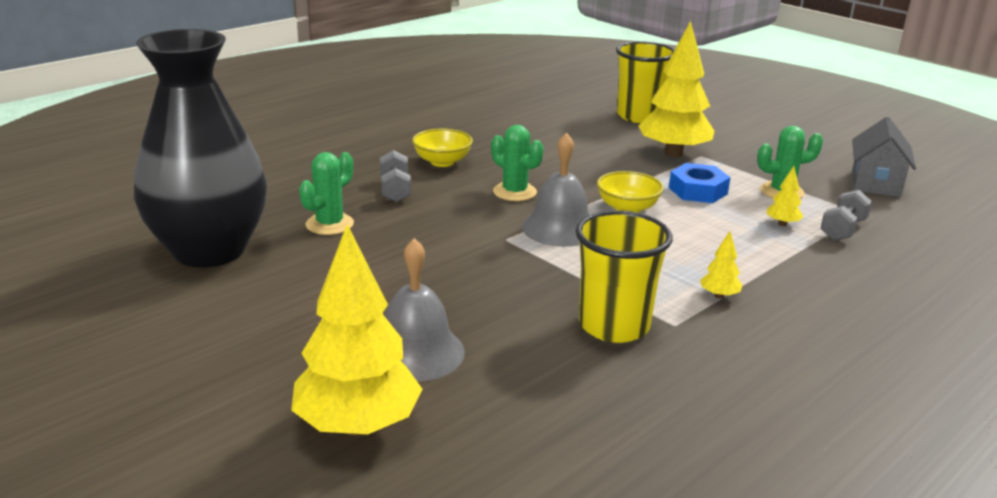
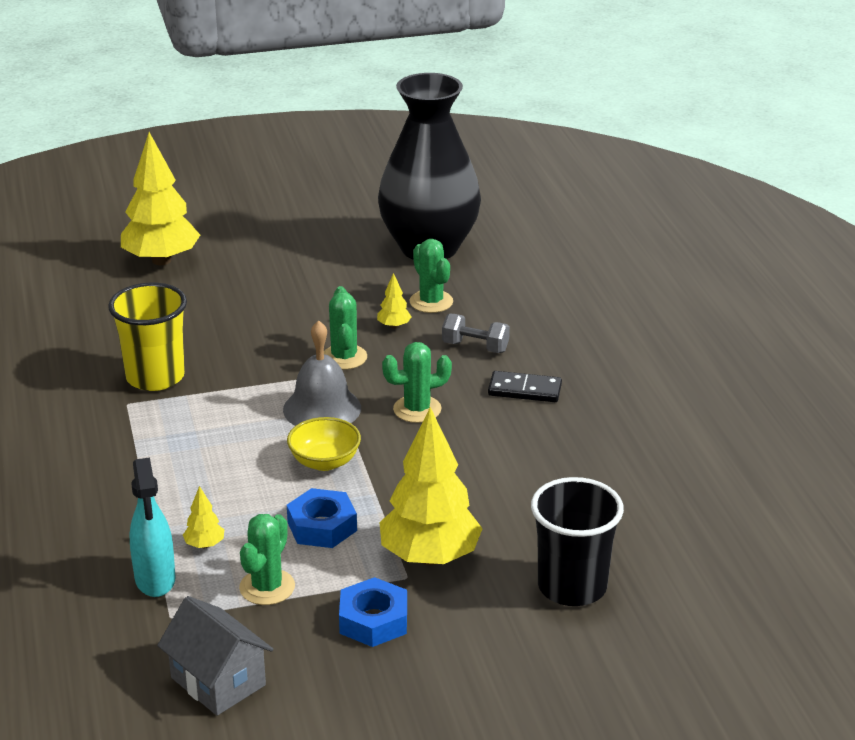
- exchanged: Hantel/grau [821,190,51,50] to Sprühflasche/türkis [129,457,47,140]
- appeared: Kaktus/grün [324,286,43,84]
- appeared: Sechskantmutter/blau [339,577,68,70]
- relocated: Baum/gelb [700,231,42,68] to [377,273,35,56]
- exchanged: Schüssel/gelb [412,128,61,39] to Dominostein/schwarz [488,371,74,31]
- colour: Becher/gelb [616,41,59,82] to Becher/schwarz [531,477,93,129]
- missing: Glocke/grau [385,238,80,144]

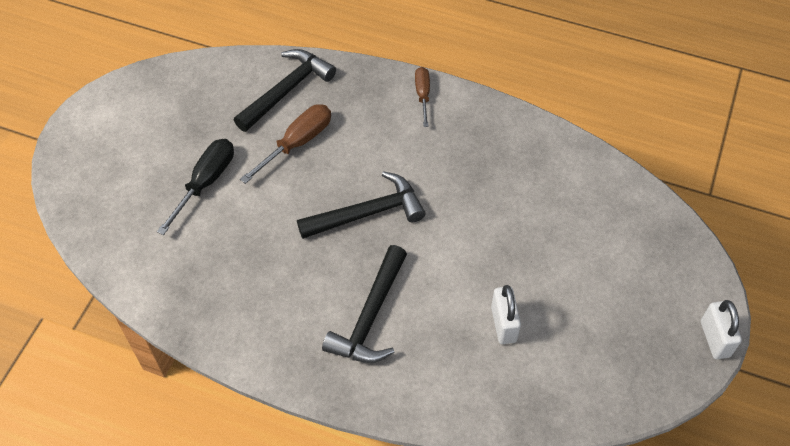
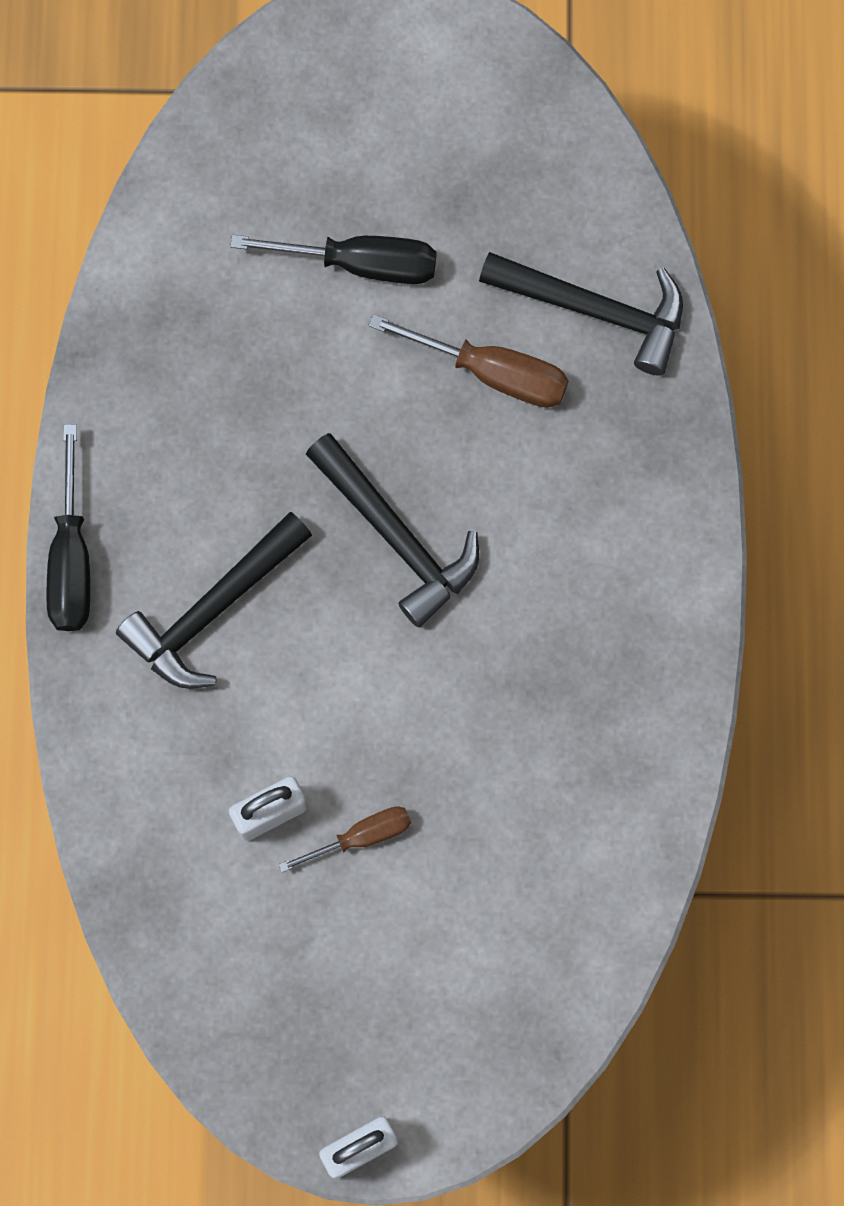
- appeared: Schraubenzieher/schwarz [46,424,44,207]
- spun: Hammer/schwarz [322,245,85,118] = [116,512,196,177] 45 degrees counterclockwise
- relocated: Schraubenzieher/braun [415,67,15,60] to [279,806,132,66]

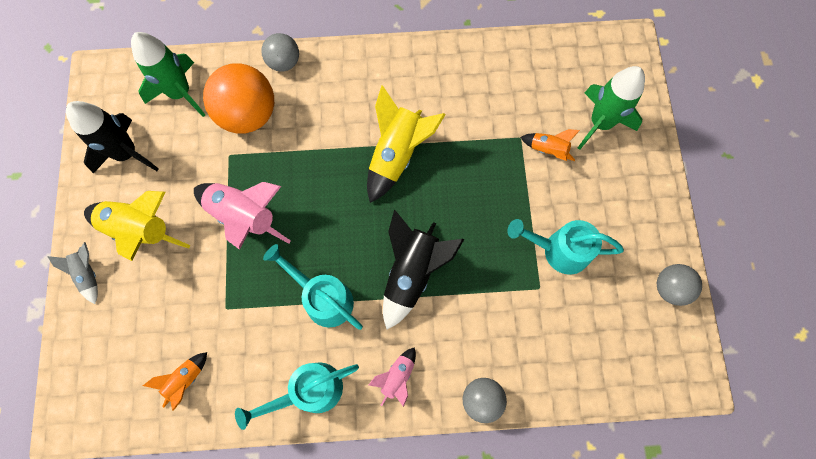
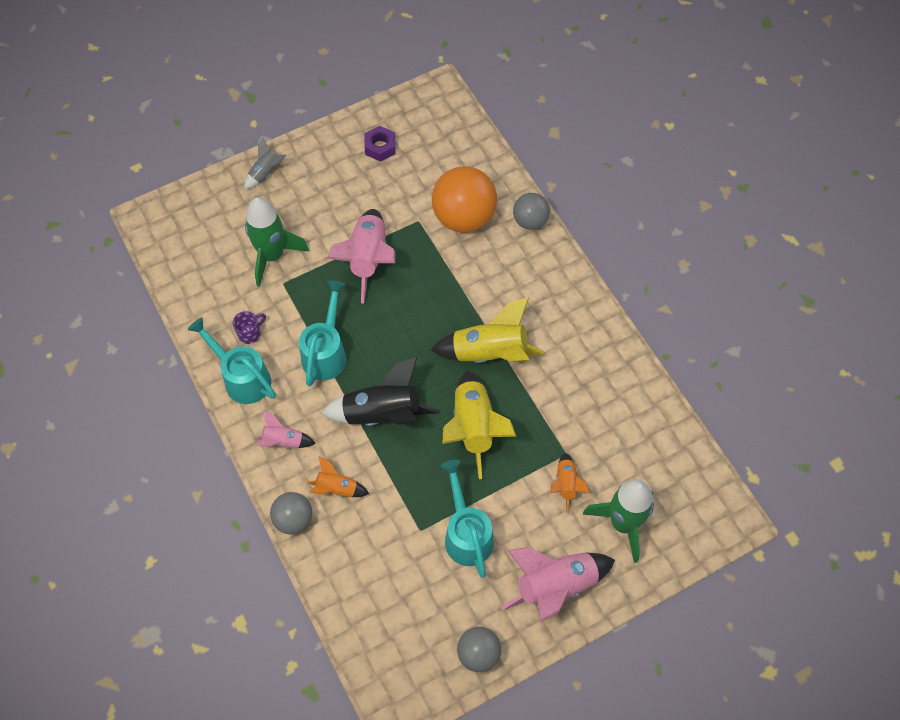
- appeared: Tasse/lila [233,311,33,33]
- relocated: Rakete/grün [131,32,74,85] to [245,197,64,90]
- relocated: Rakete/orange [143,352,64,59] to [307,457,62,40]
- exchanged: Rakete/schwarz [66,101,93,72] to Sechskantmutter/lila [365,126,31,36]
- relocated: Rakete/gelb [84,191,107,70] to [443,371,74,108]
- appeared: Rakete/rosa [501,547,114,75]

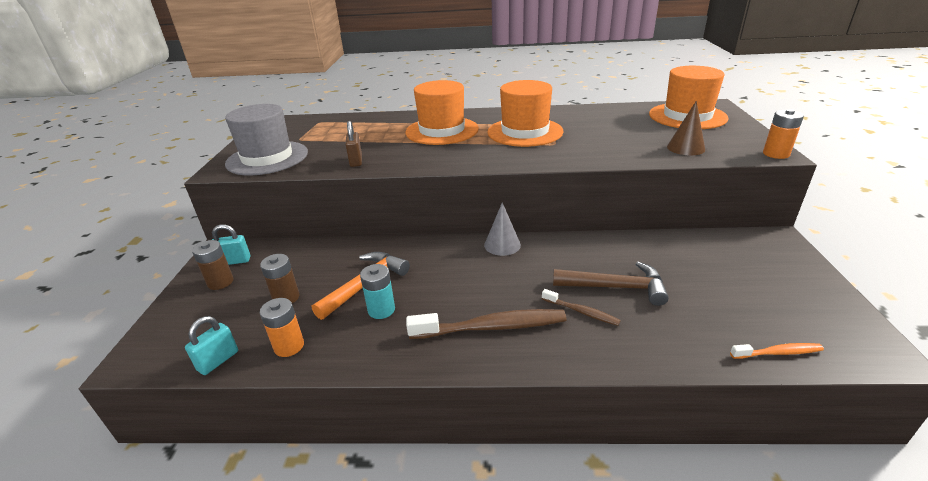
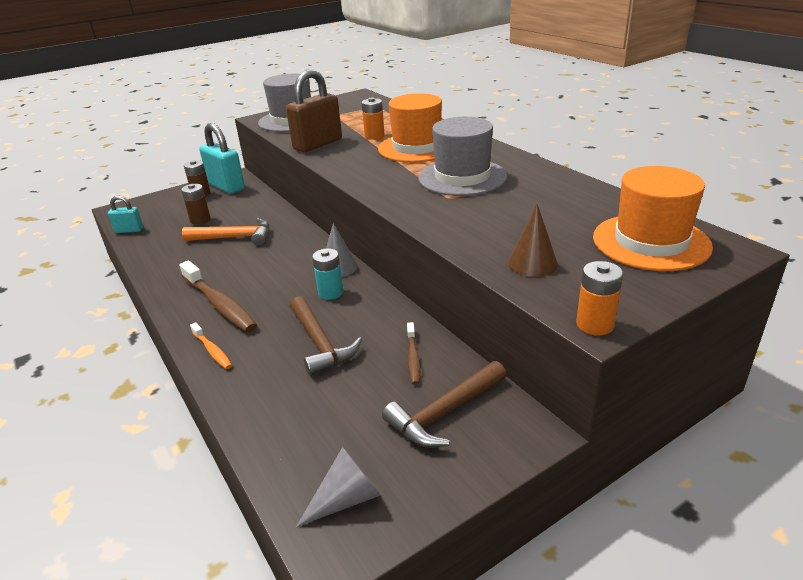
- relocated: Zahnbürste/orange [730,343,94,16] to [190,322,42,47]
- size: Vorhängeschloss/türkis [212,224,38,41] = [199,123,46,71] x1.91
- size: Vorhängeschloss/braun [345,121,17,46] = [286,70,56,82] x1.91
- appeared: Kegel/grau [296,447,85,80]
- relocated: Batterie/türkis [360,264,35,55] to [312,248,31,52]
- relocated: Batterie/orange [260,298,44,59] to [362,98,23,42]
- appeared: Hammer/braun [382,361,124,87]
- relocated: Zahnbürste/braun [542,289,79,37] to [407,322,14,63]
- colour: Hut/orange [487,80,77,67] to Hut/grau [418,117,89,79]

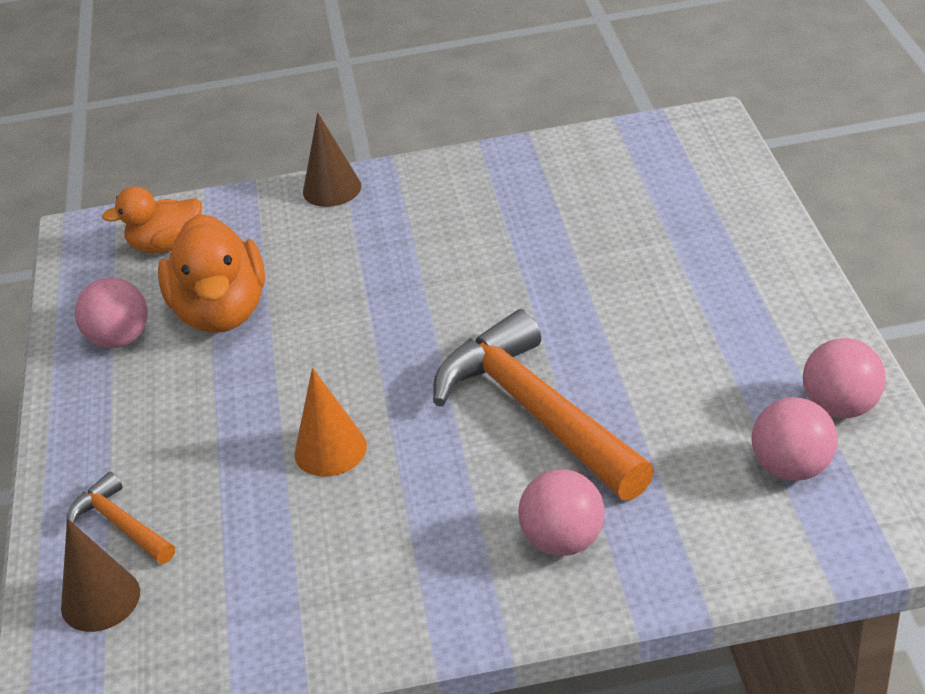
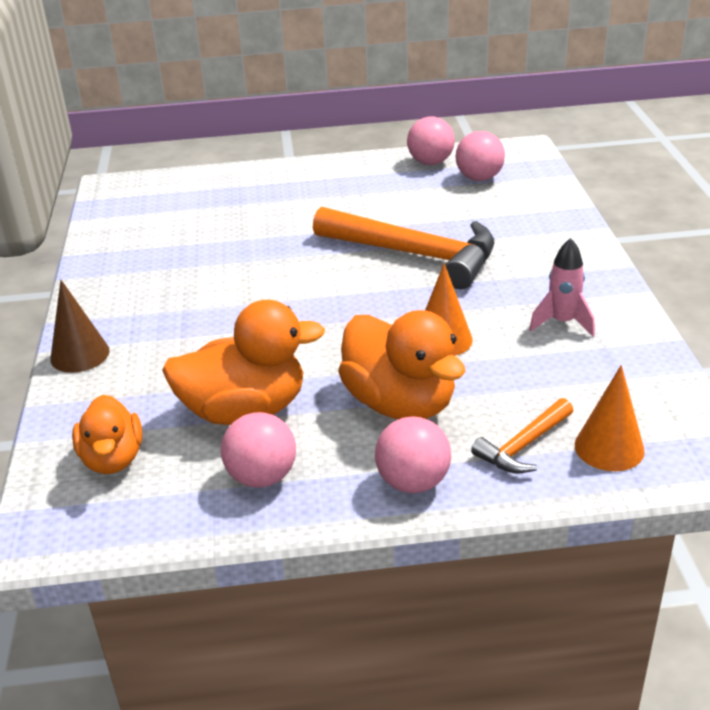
- spun: Hammer/orange [433,309,221,191] = [313,206,181,83] 120 degrees counterclockwise
- appeared: Ente/orange [338,310,127,109]
- relocated: Ball/rosa [518,469,87,87] to [375,417,76,76]
- appeared: Rakete/rosa [529,238,66,98]
- colour: Kegel/braun [61,518,79,114] to Kegel/orange [575,365,70,106]

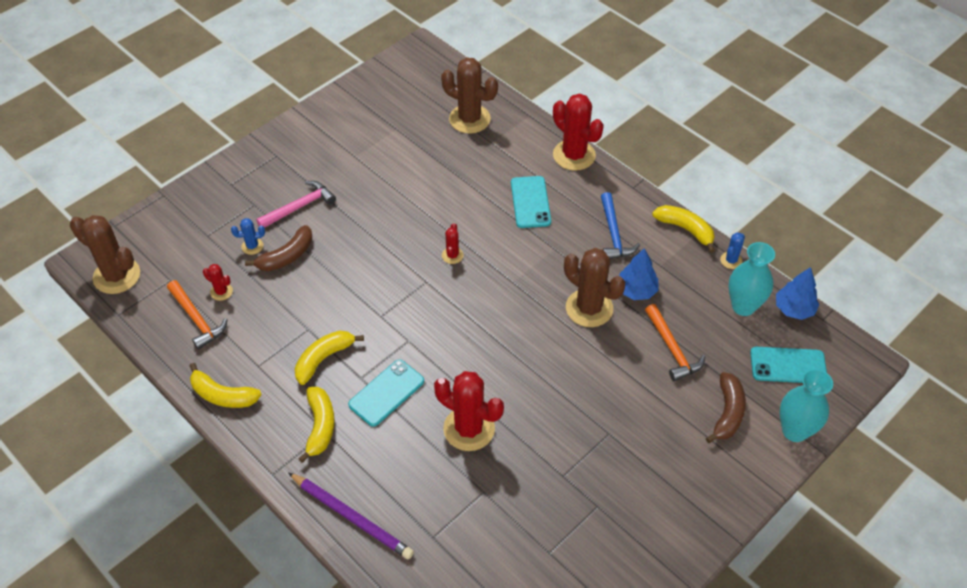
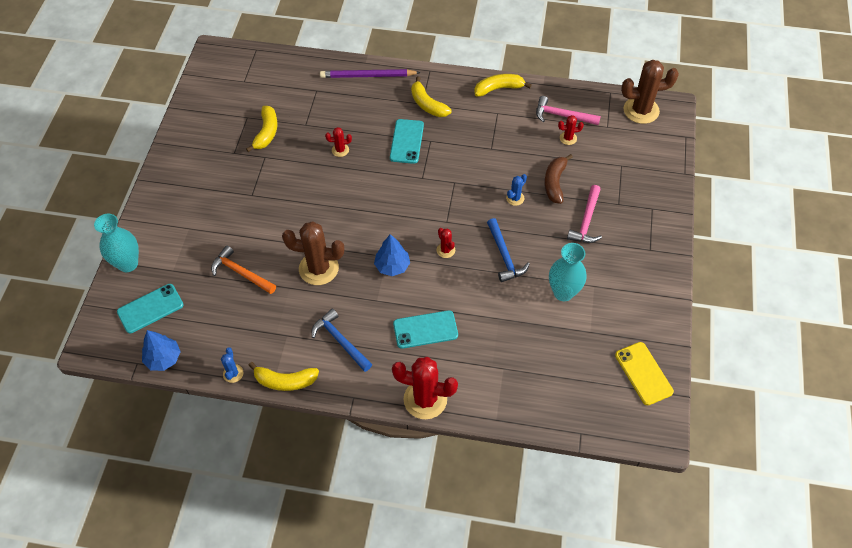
- relocated: Banane/gelb [295,330,69,55] to [246,106,32,46]
- size: Kaktus/rot [434,371,70,80] = [325,127,27,30] x0.48
- relocated: Baum/blau [619,248,40,52] to [374,234,36,42]
- spun: Handy/türkis [511,176,40,52] = [393,310,65,39] 60 degrees counterclockwise
- appeared: Hammer/blau [487,218,43,64]
- relocated: Kaktus/blau [231,218,34,37] to [506,174,21,32]
- colour: Hammer/orange [167,280,61,70] to Hammer/rosa [536,96,65,29]
- relocated: Vase/türkis [729,242,46,74] to [549,243,38,58]
- appeared: Handy/gelb [615,342,59,63]
- missing: Kaktus/braun [441,58,57,76]
- missing: Banane/braun [706,372,40,71]

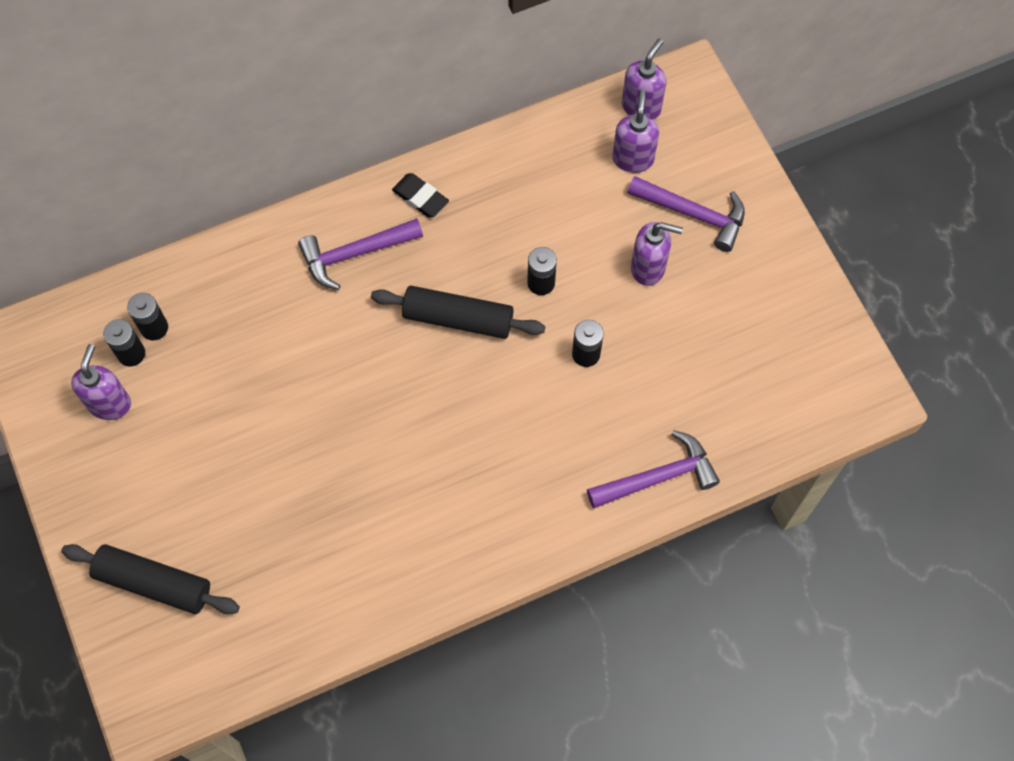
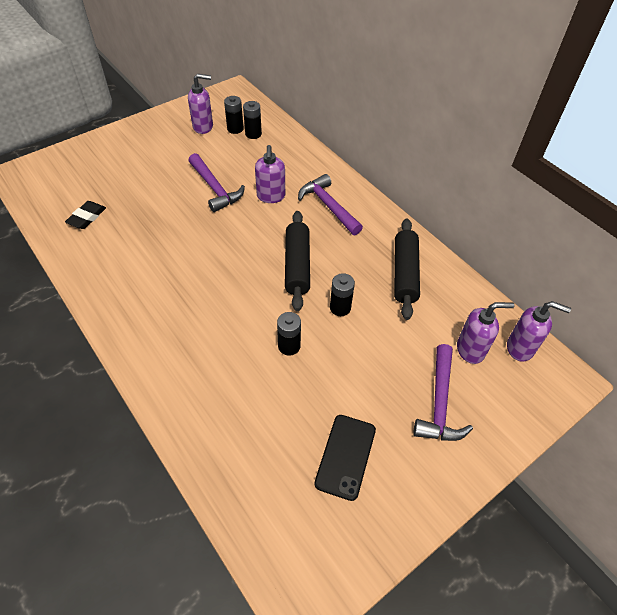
- relocated: Radiergummi/schwarz [392,173,57,44] to [65,201,41,28]
- relocated: Hammer/lila [587,430,133,78] to [188,153,57,59]
- relocated: Seifenspender/lila [631,222,52,64] to [255,145,30,58]
- appeared: Handy/schwarz [314,415,62,86]
- relocated: Nudelholz/schwarz [61,544,179,70] to [394,219,26,101]

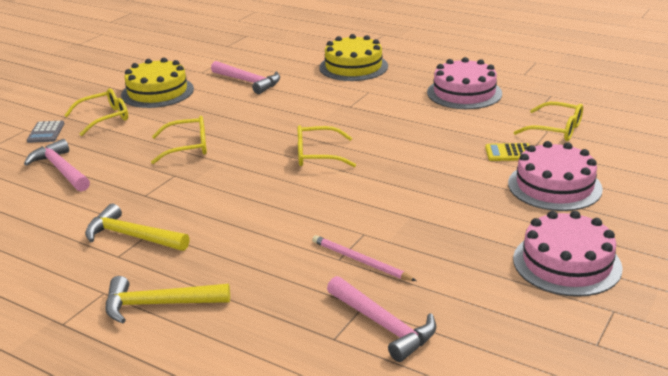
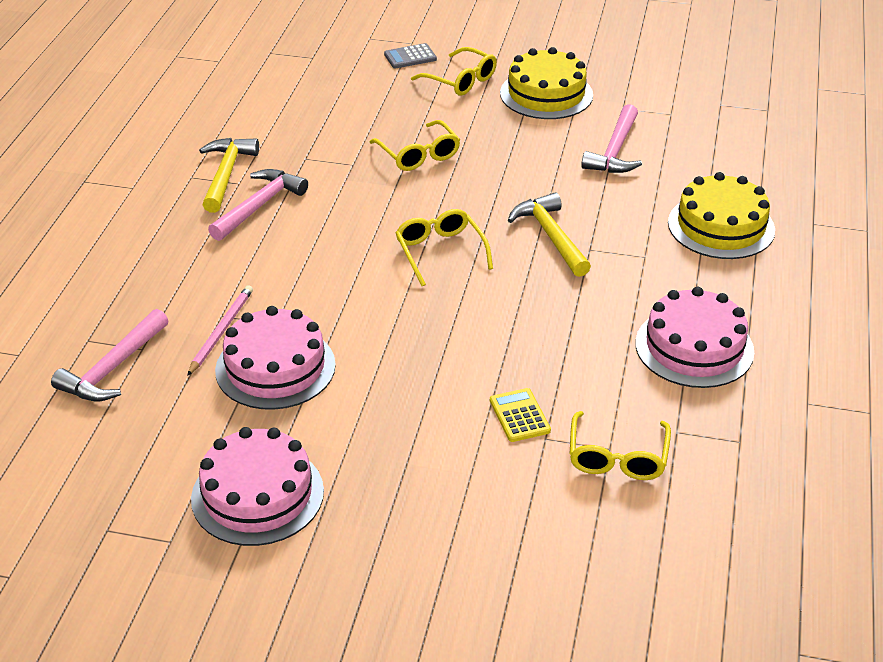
- relocated: Hammer/rosa [24,139,66,53] to [208,169,100,72]
- relocated: Kuchen/rosa [508,141,95,70] to [215,306,121,104]
- relocated: Hammer/gelb [106,276,124,48] to [508,192,83,85]

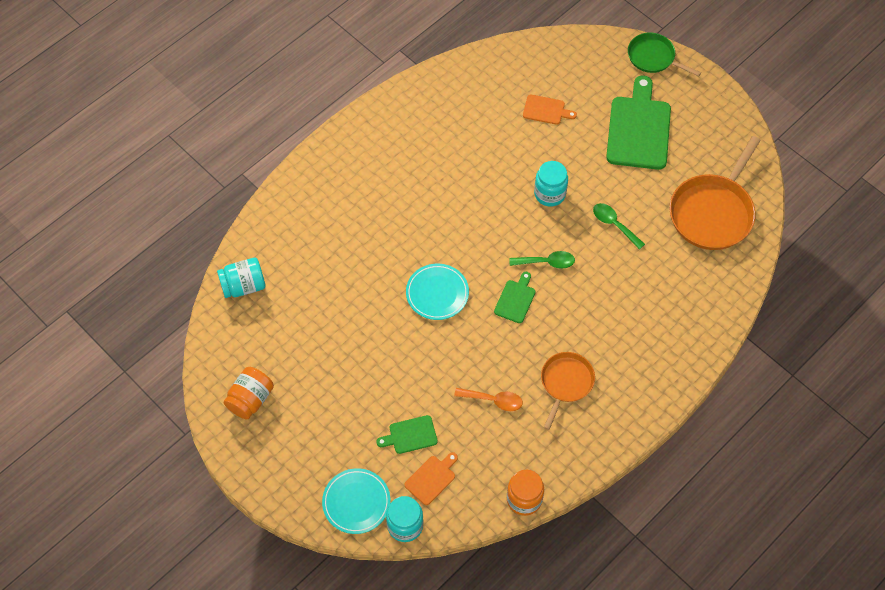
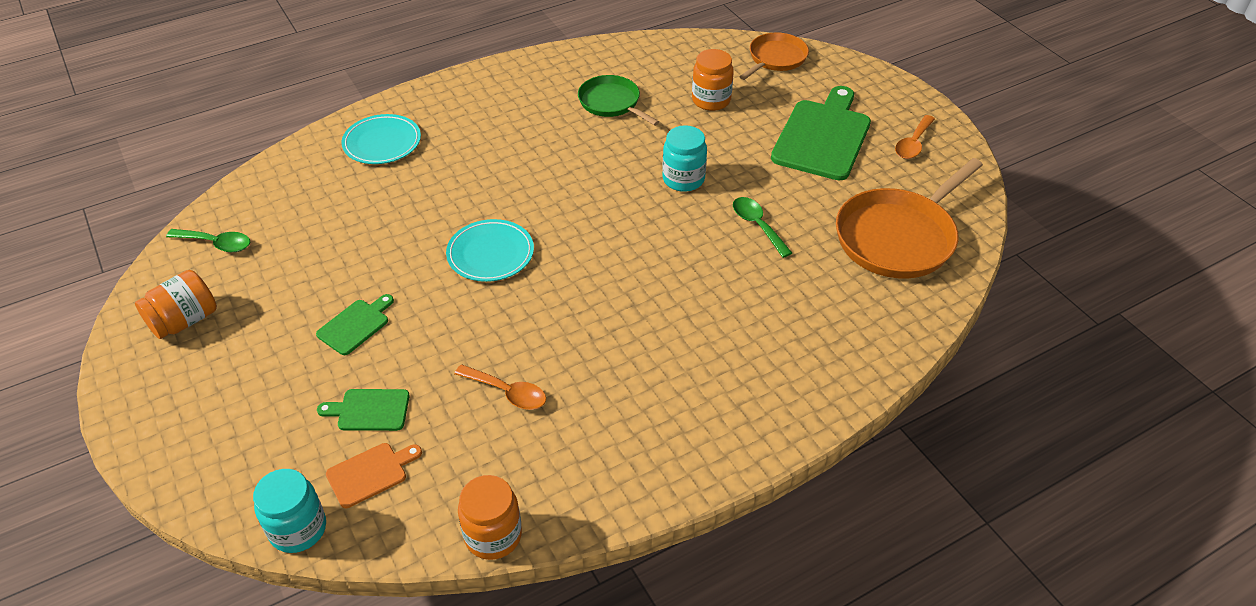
- relocated: Löffel/grün [509,251,66,18] to [166,229,84,23]
- relocated: Schneidebrett/grün [494,272,42,51] to [316,294,78,61]
- relocated: Teller/türkis [322,468,68,66] to [341,114,80,50]
- relocated: Pfanne/grün [628,33,73,43] to [578,75,81,51]
- exchanged: Schneidebrett/orange [523,95,54,30] to Einmachglas/orange [692,49,42,62]
- relocated: Pfanne/orange [541,352,54,78] to [739,33,70,47]
- appeared: Löffel/orange [895,115,40,44]
- missing: Einmachglas/türkis [217,258,49,40]

